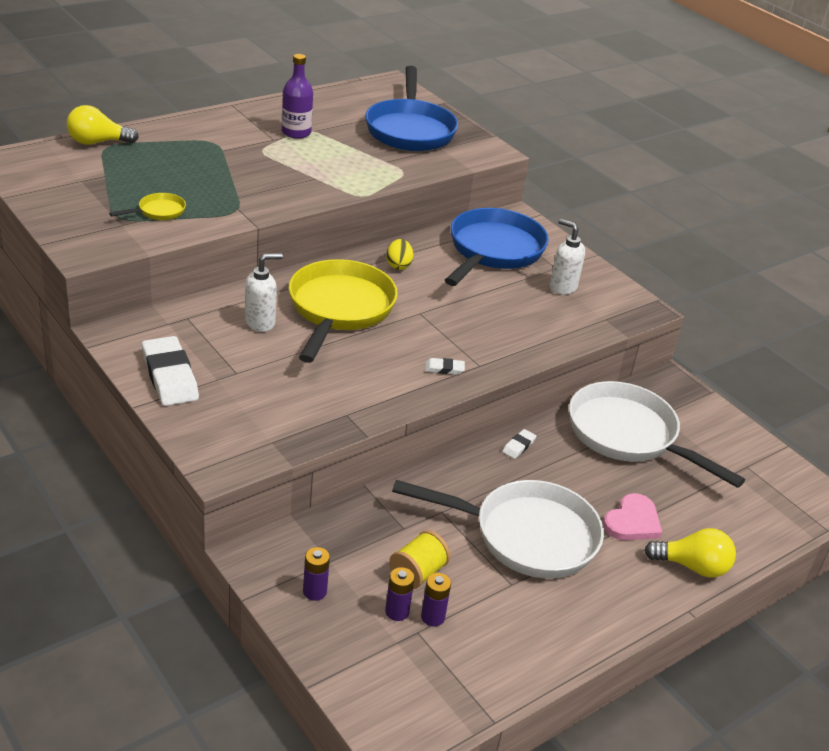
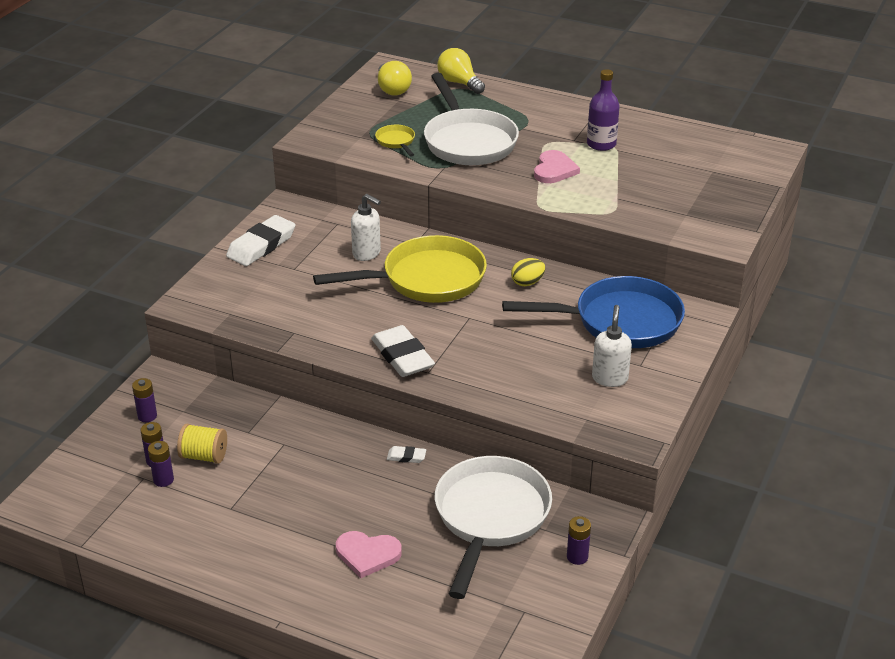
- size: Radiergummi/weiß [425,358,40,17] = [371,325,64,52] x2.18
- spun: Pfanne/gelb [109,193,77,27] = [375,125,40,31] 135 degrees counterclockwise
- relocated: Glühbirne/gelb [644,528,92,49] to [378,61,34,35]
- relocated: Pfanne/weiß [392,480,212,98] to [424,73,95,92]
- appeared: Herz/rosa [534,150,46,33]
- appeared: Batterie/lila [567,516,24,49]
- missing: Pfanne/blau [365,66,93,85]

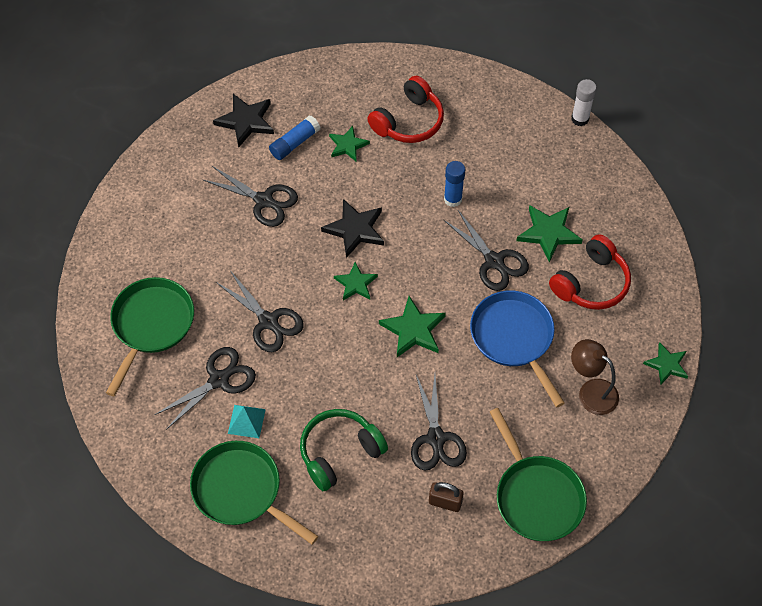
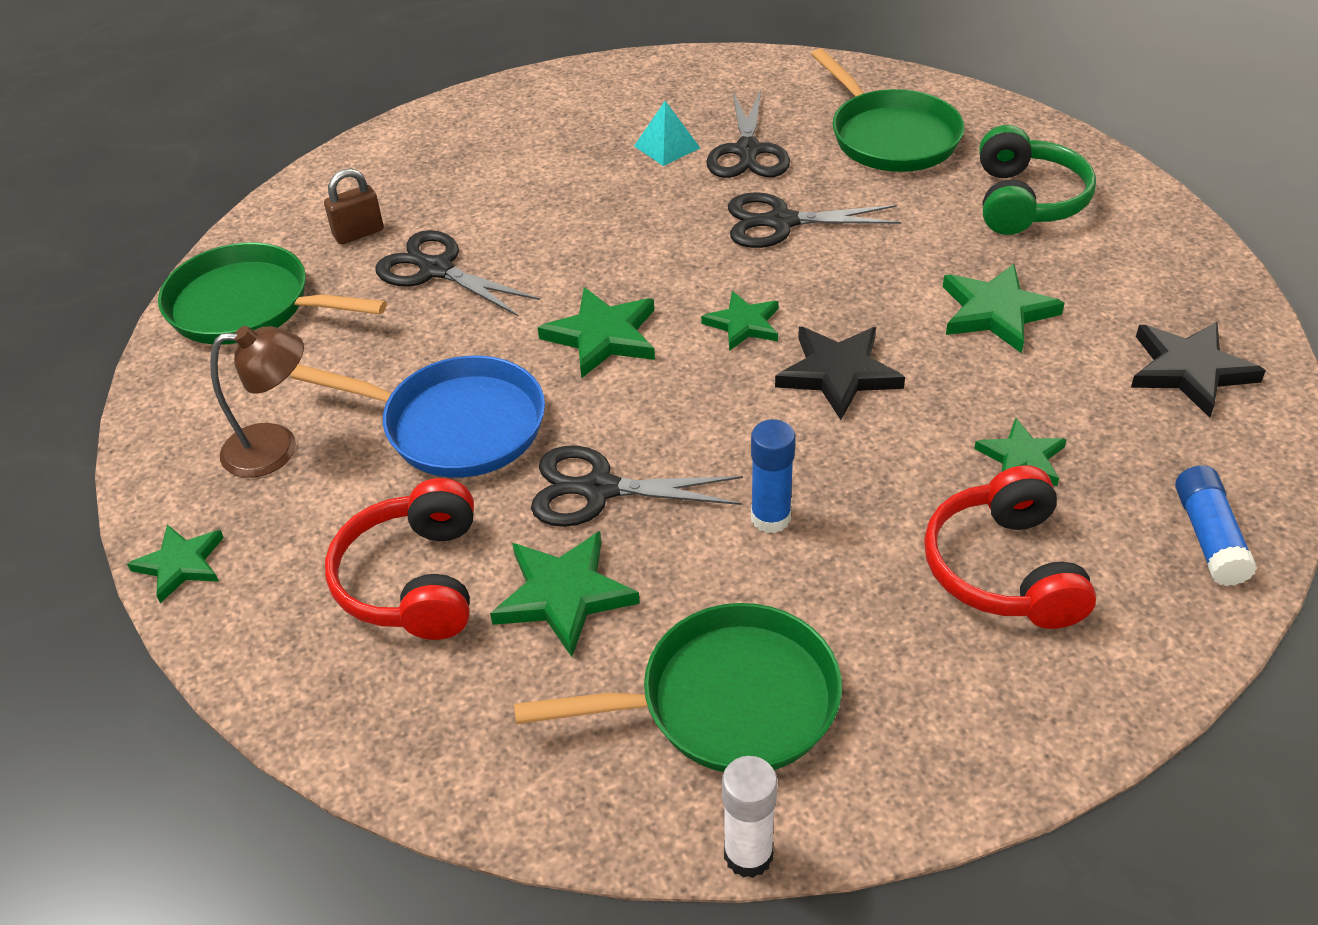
- relocated: Pfanne/grün [190,441,129,104] to [514,603,328,169]
- exchanged: Schere/schwarz [203,166,95,61] to Stern/grün [943,264,122,89]
- relocated: Kopfhörer/grün [300,409,88,82] to [979,125,117,110]
- relocated: Klebestift/blau [269,115,51,45] to [1175,465,82,121]

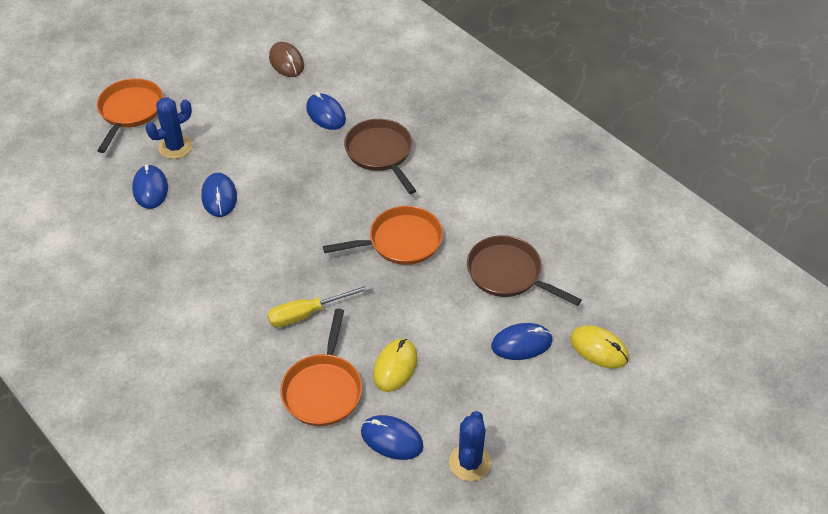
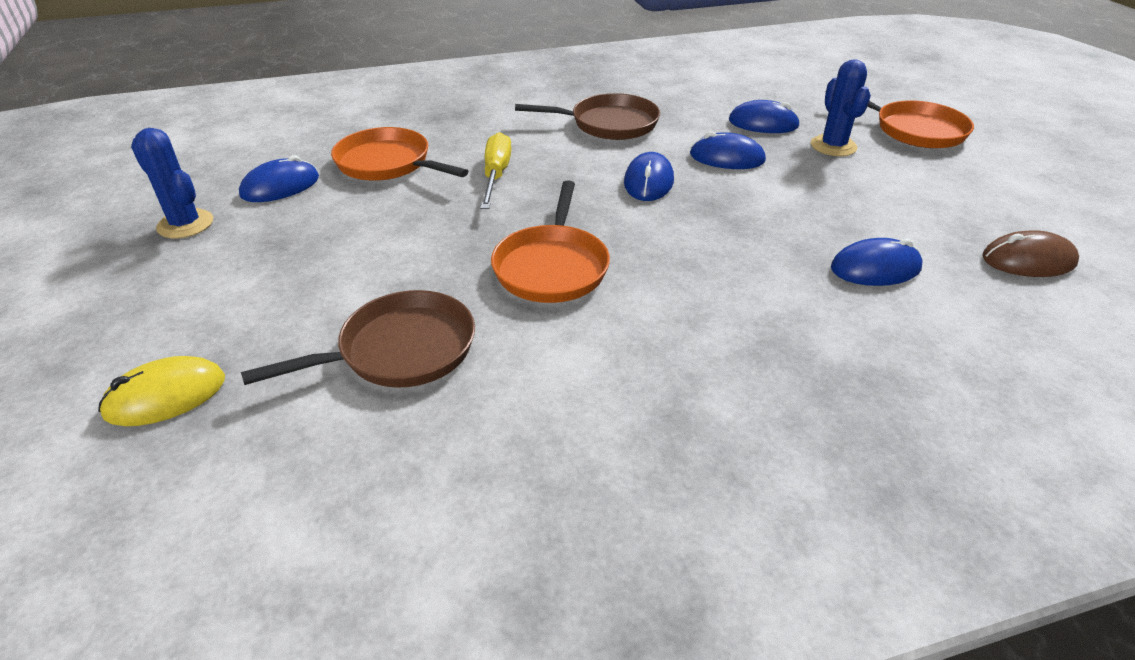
- relocated: Pfanne/braun [344,119,72,75] to [515,93,145,47]
- relocated: Computermaus/blau [491,323,62,37] to [624,152,50,49]
- missing: Computermaus/gelb [373,339,45,53]

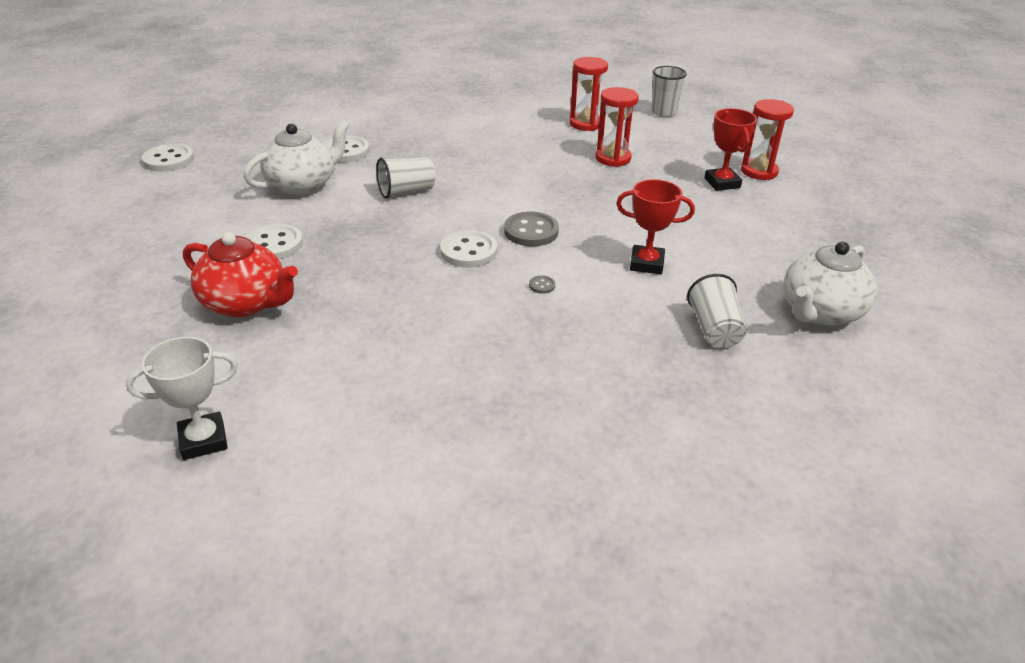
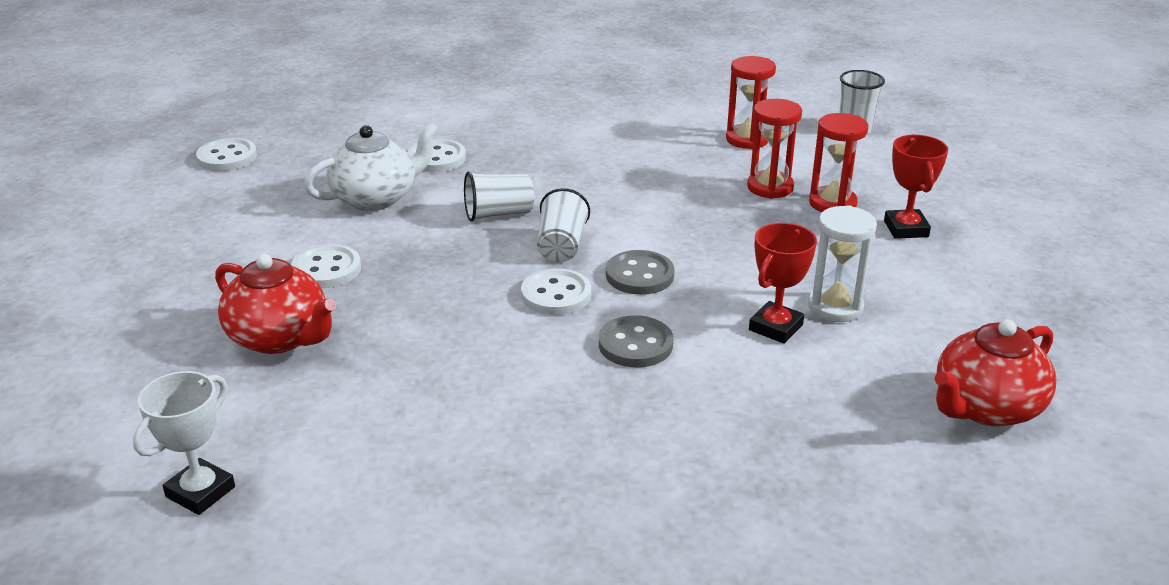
- spun: Pokal/weiß [126,337,112,123] = [133,371,102,144] 45 degrees counterclockwise
- relocated: Becher/weiß [687,274,60,74] to [537,188,53,74]
- size: Knopf/grau [529,275,26,19] = [599,315,74,52] x2.27
- spun: Pokal/rot [616,179,79,95] = [749,223,68,121] 75 degrees counterclockwise
- appeared: Sanduhr/weiß [808,205,69,117]
- relocated: Sanduhr/rot [741,99,53,81] to [809,113,59,99]
- colour: Teekanne/weiß [783,242,94,84] to Teekanne/rot [935,319,121,108]

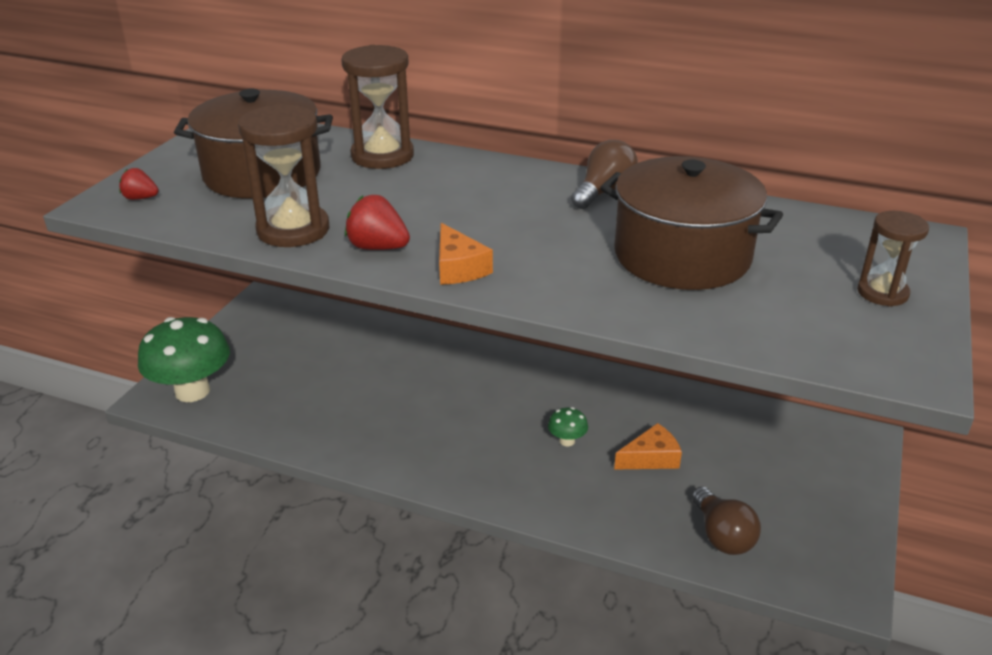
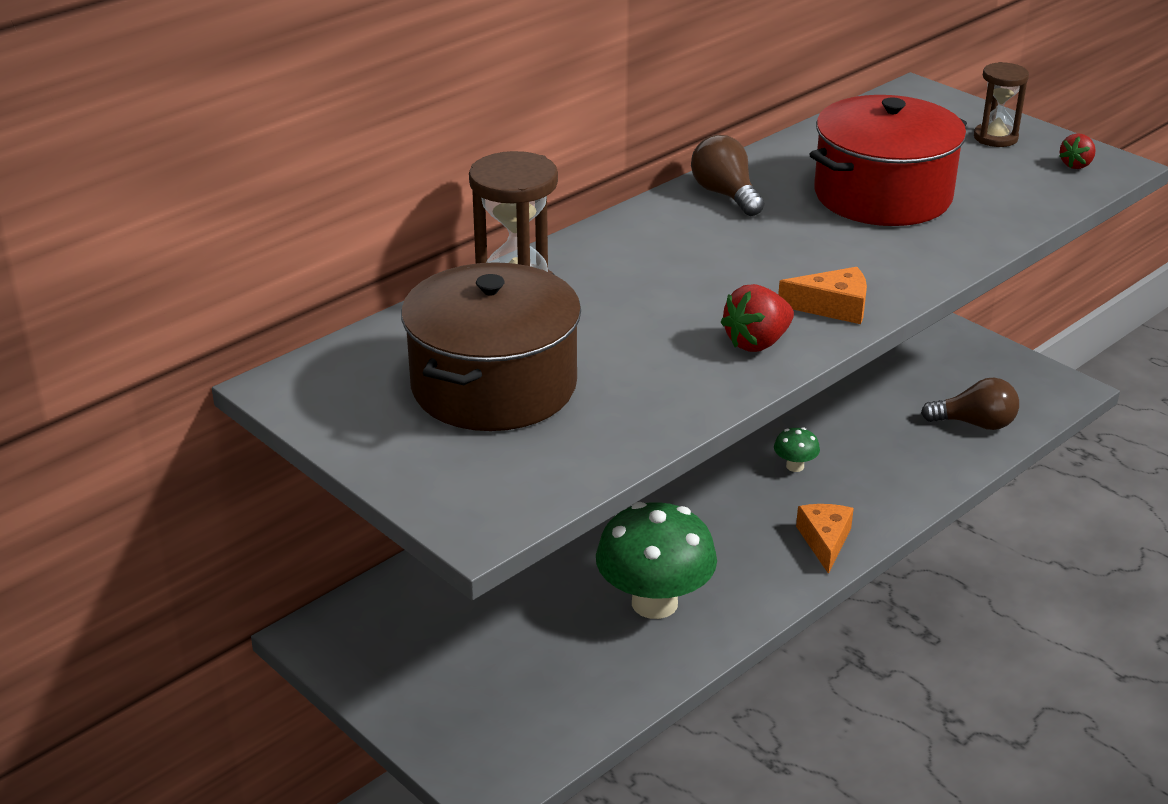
- relocated: Pilz/grün [138,317,92,85] to [596,502,121,117]
- relocated: Käse/orange [614,423,68,46] to [796,504,58,70]
- colour: Kochtopf/braun [600,156,183,134] to Kochtopf/rot [809,95,158,131]
- relocated: Erdbeere/rot [119,168,40,32] to [1059,133,37,36]
- missing: Sanduhr/braun [238,104,91,143]

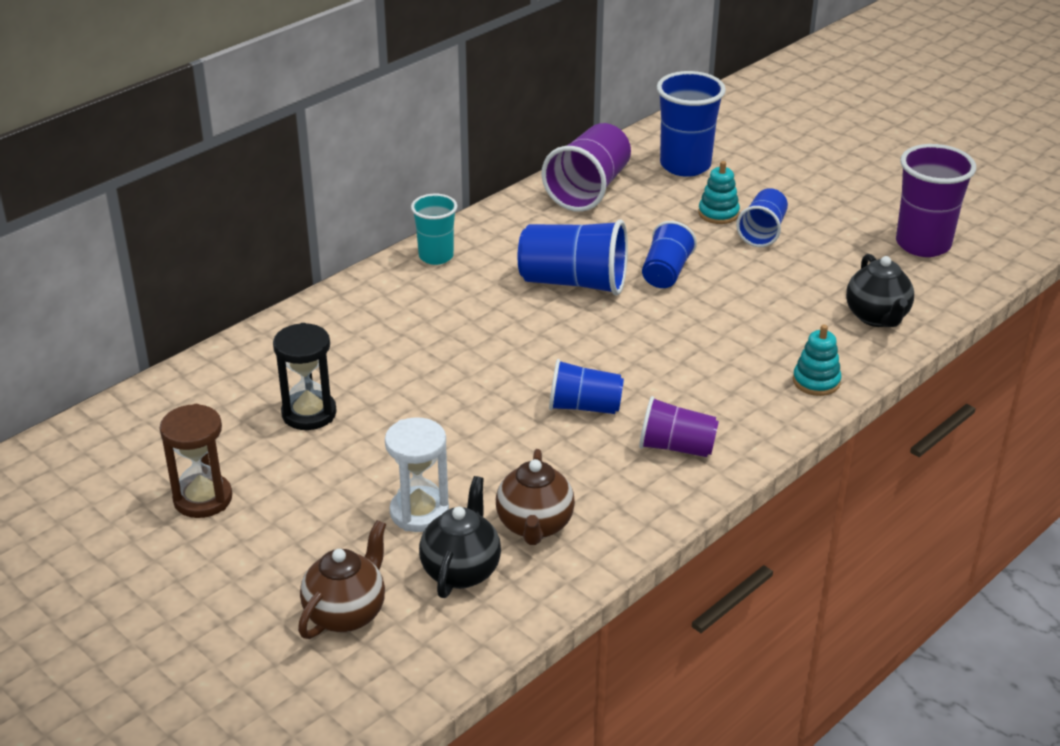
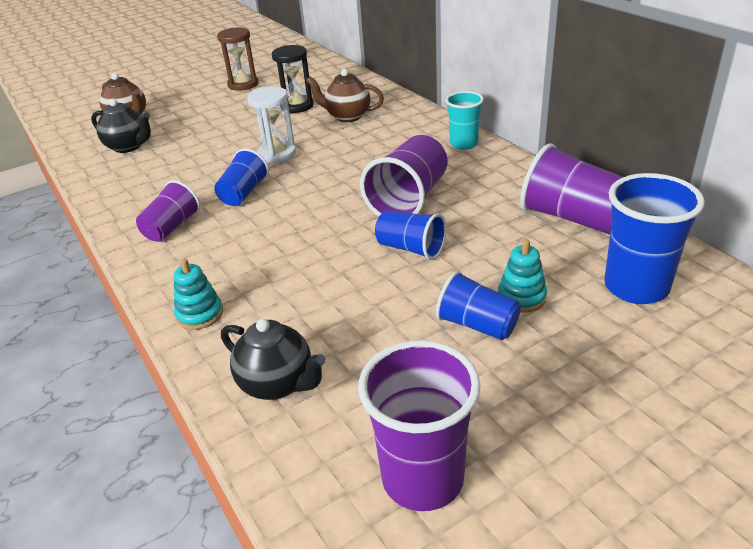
- spun: Teekanne/schwarz [846,254,68,73] = [221,319,105,81] 150 degrees counterclockwise
- relocated: Sanduhr/weiß [385,417,64,115] to [247,86,49,78]
- relocated: Teekanne/braun [496,449,79,96] to [306,69,78,53]
- colour: Becher/blau [518,219,110,77] to Becher/lila [360,135,87,81]

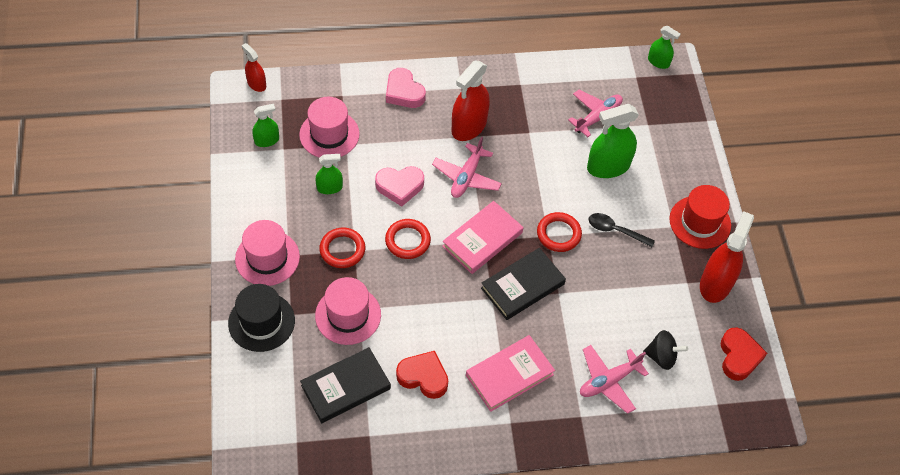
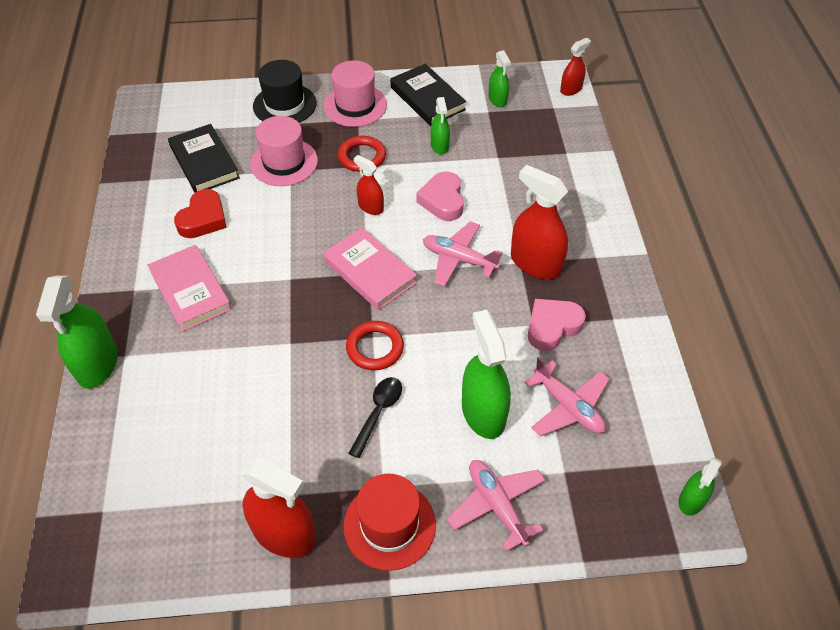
- appeared: Sprühflasche/grün [36,276,82,113]
- exchanged: Ring/rot [385,219,46,40] to Sprühflasche/rot [354,155,30,60]
- relocated: Buch/schwarz [481,248,85,72] to [390,64,76,62]
- relocated: Flugzeug/rosa [580,345,69,69] to [447,460,98,92]
- relocated: Herz/rosa [386,68,40,40] to [528,299,58,52]
- missing: Hut/rosa [299,97,61,61]
- missing: Kreisel/schwarz [643,330,45,40]
- missing: Herz/rot [721,327,46,54]

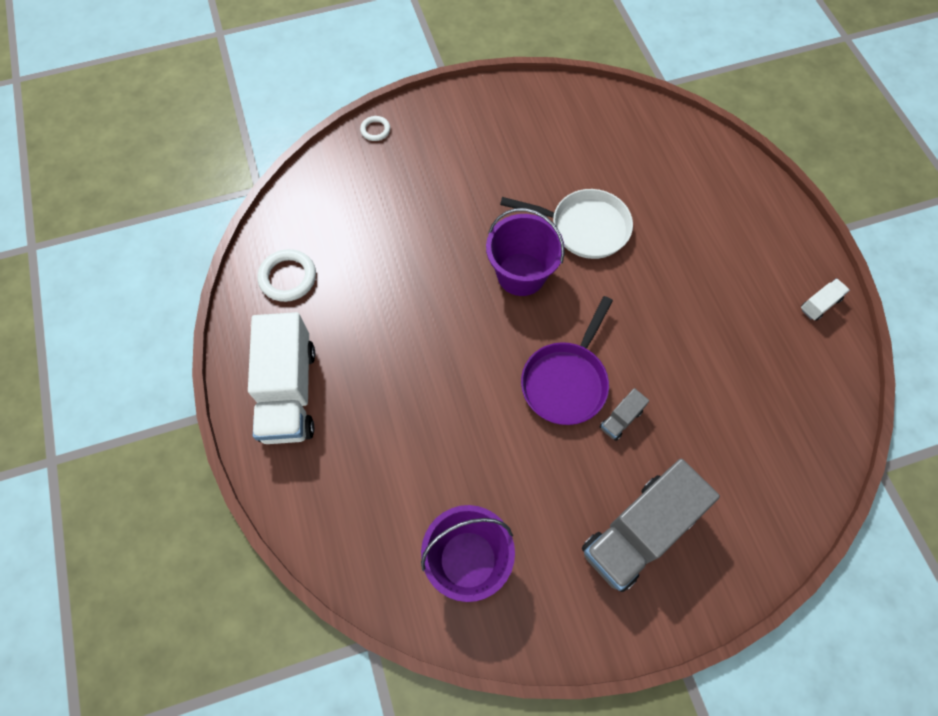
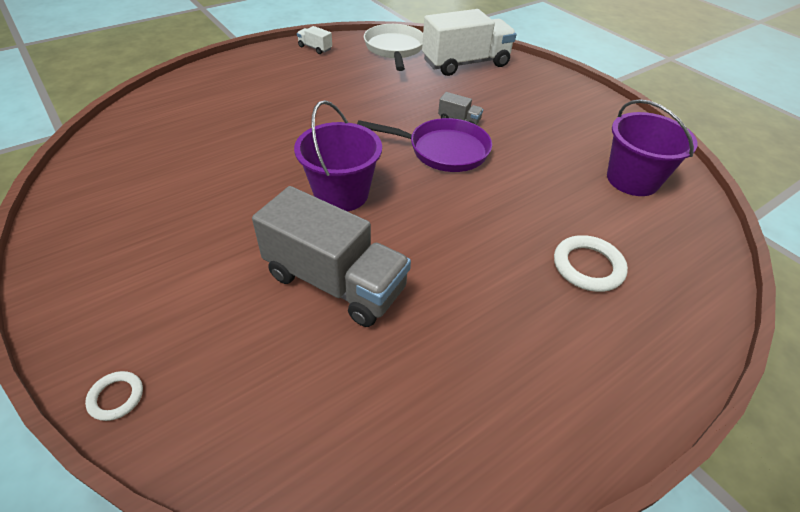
- relocated: Lastwagen/grau [582,459,138,133] to [252,186,159,141]
- relocated: Pfanne/weiß [500,189,133,70] to [364,24,59,47]
- relocated: Lastwagen/weiß [248,312,67,132] to [422,9,95,67]
- relocated: Ring/weiß [258,249,58,53] to [554,235,74,57]

